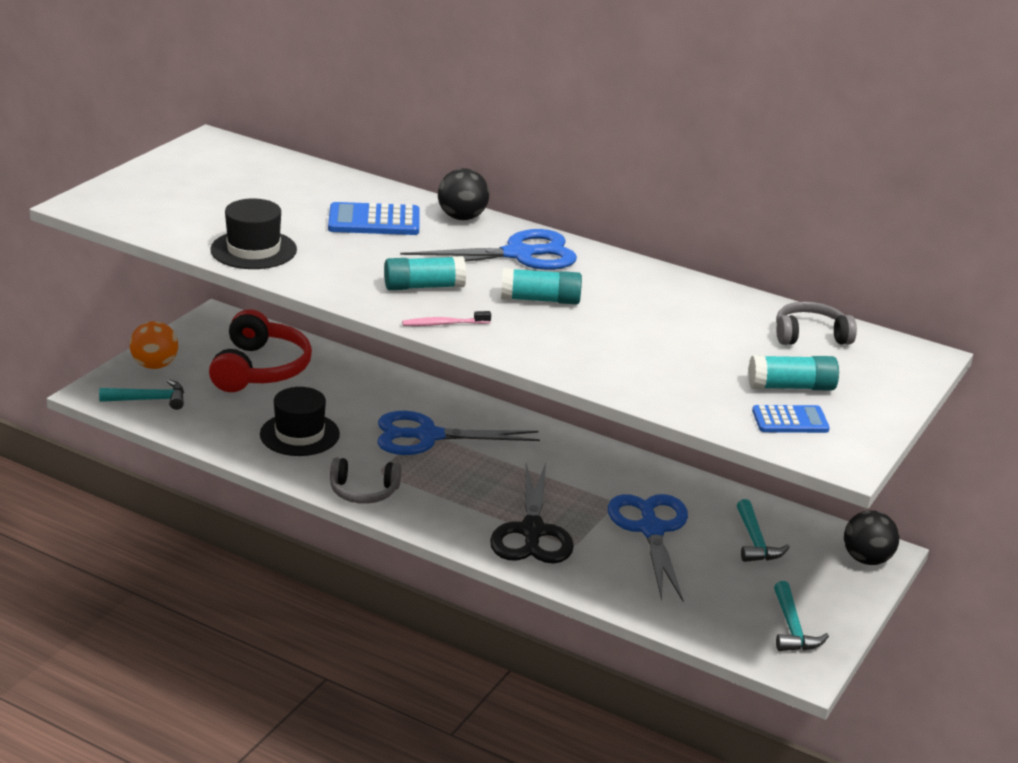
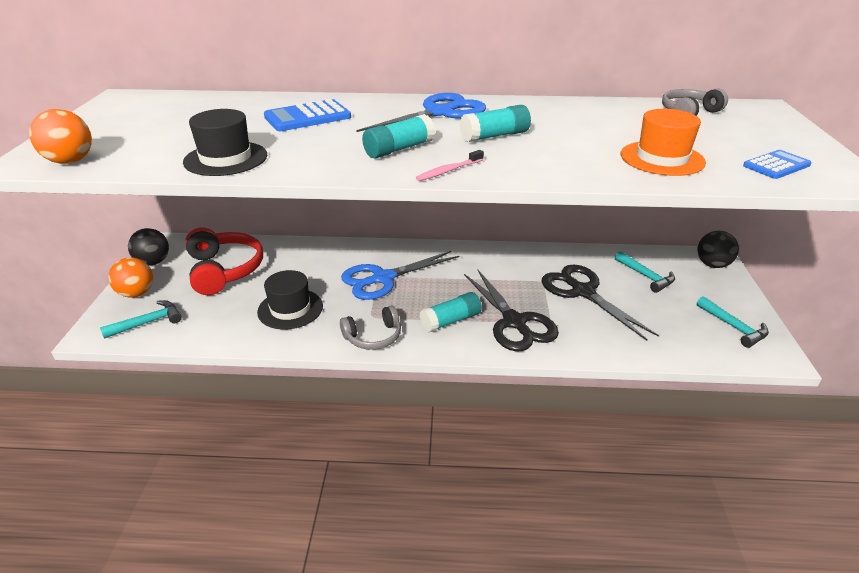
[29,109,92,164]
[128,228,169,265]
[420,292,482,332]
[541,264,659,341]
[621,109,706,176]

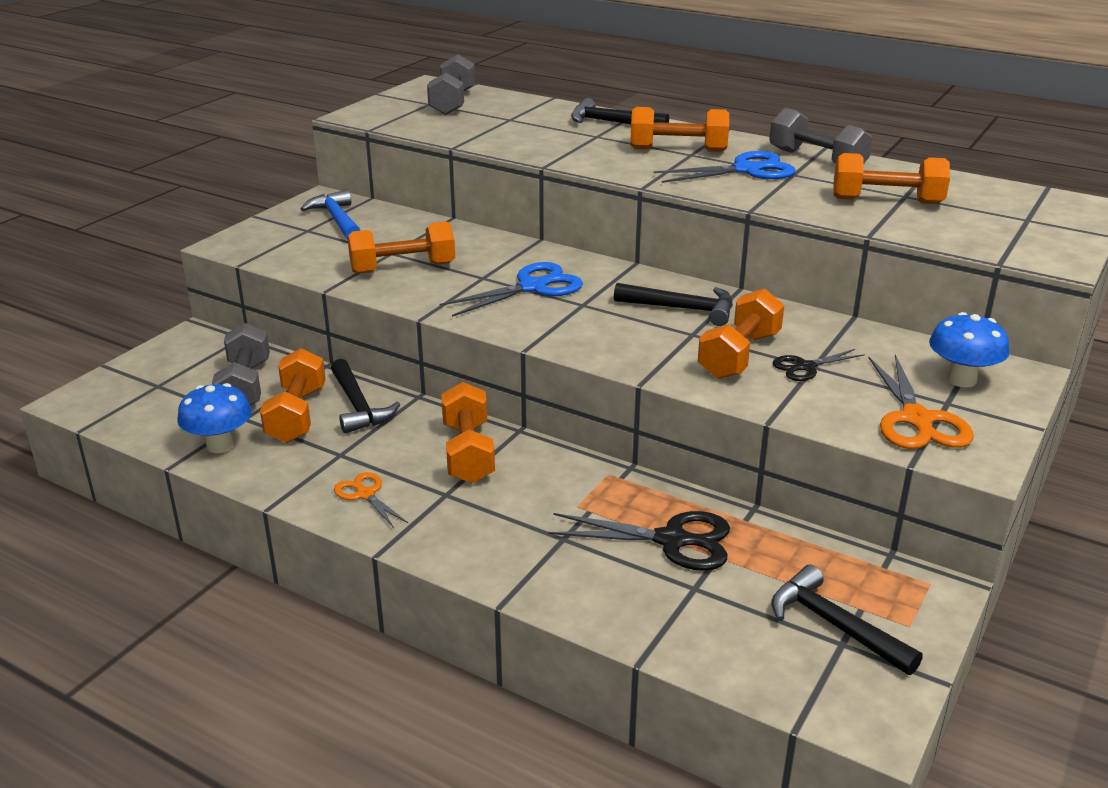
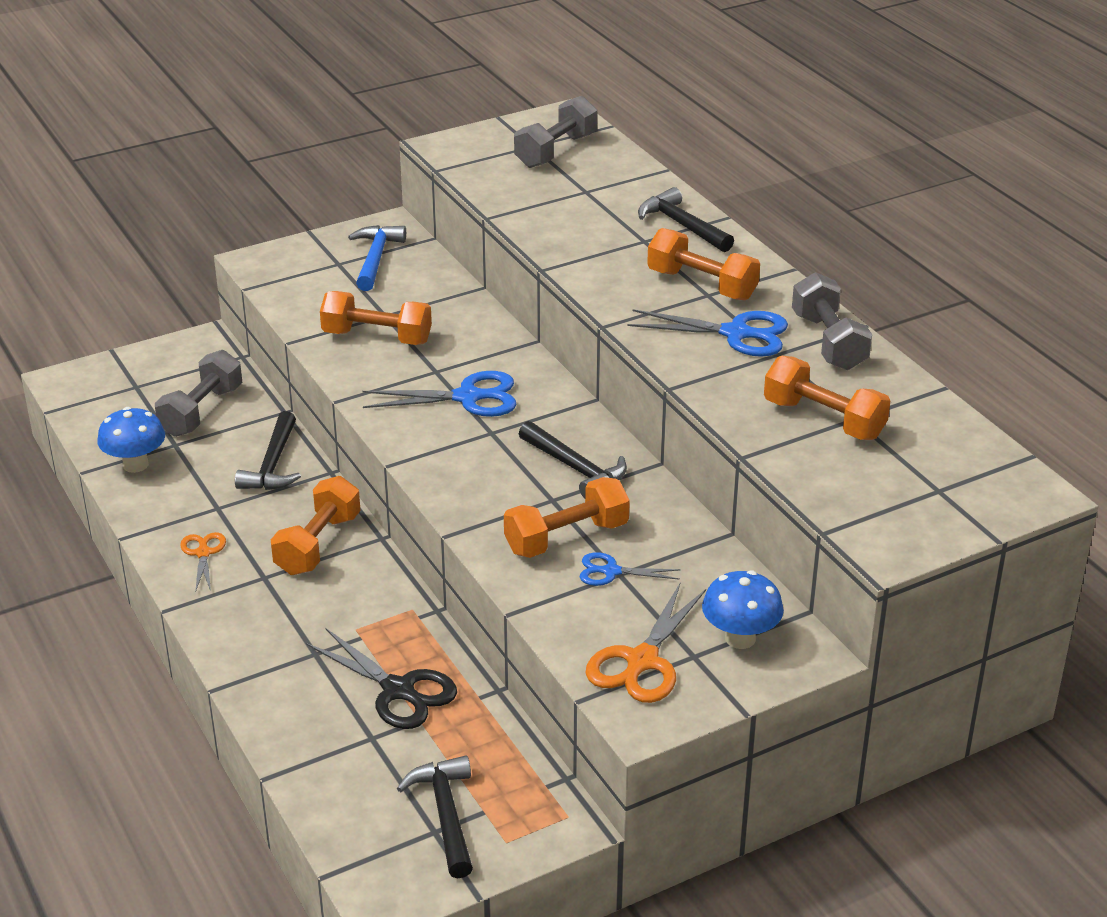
[580,552,681,586]
[260,348,326,443] (first image)

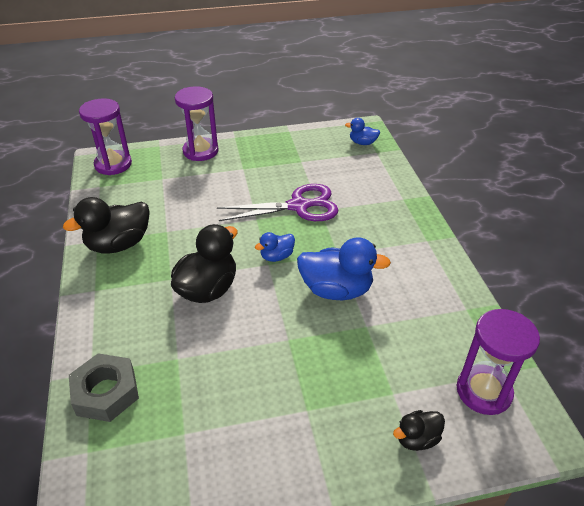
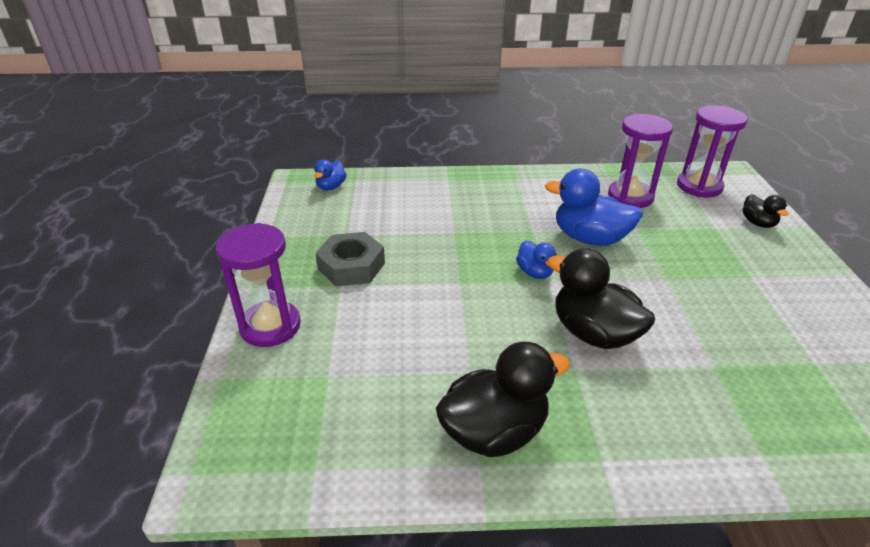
[315,232,385,286]
[435,342,570,457]
[545,169,643,246]
[608,114,673,208]
[217,184,339,221] (first image)

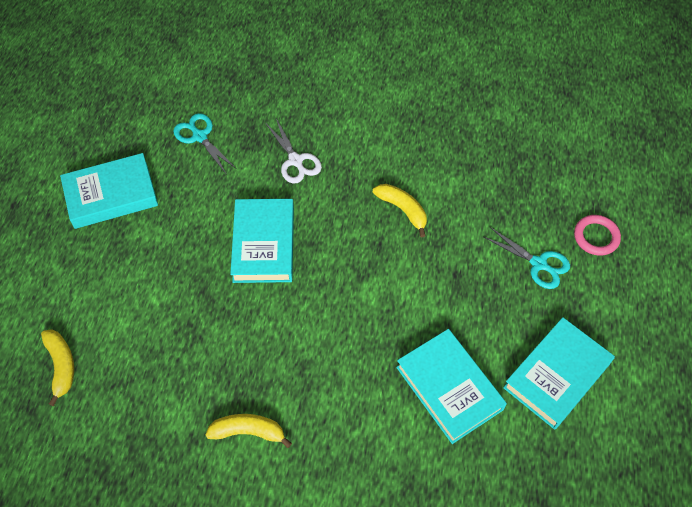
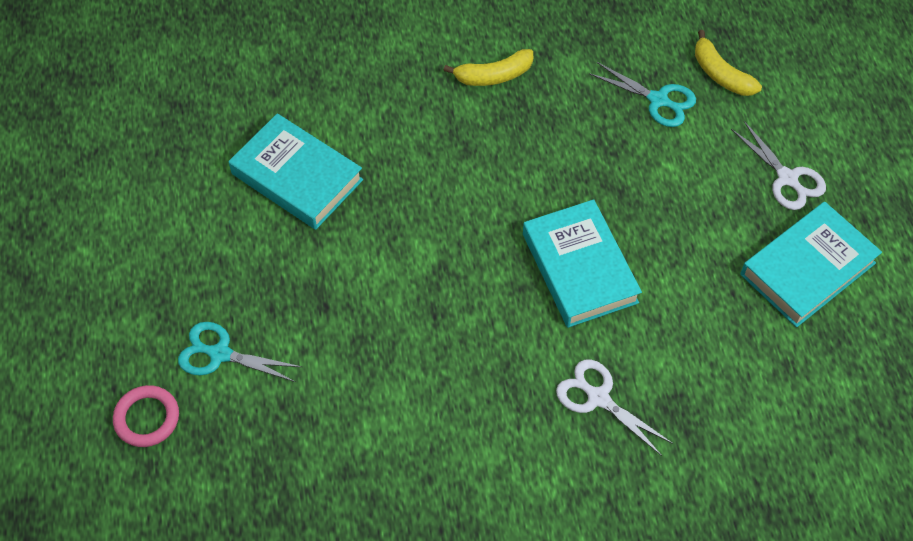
[589,62,696,127]
[731,121,826,210]
[373,184,427,237] (first image)
[503,317,615,430] (first image)

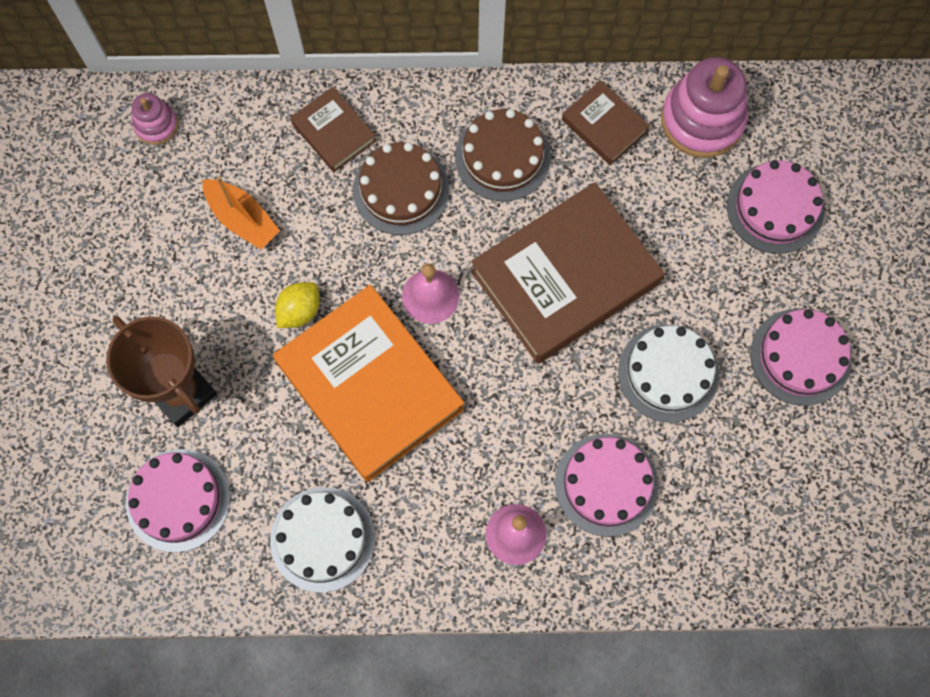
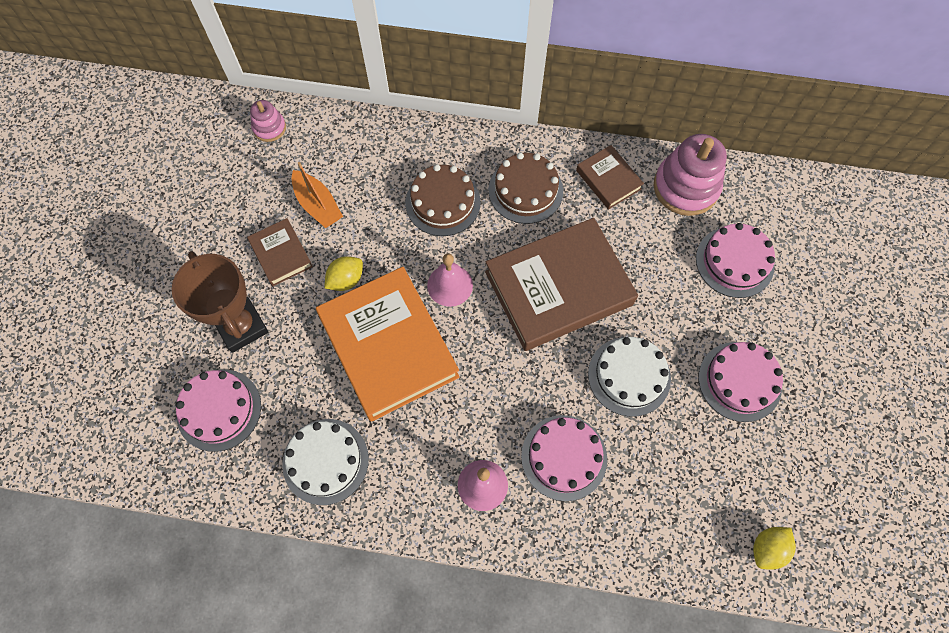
[247,218,313,286]
[753,527,796,570]

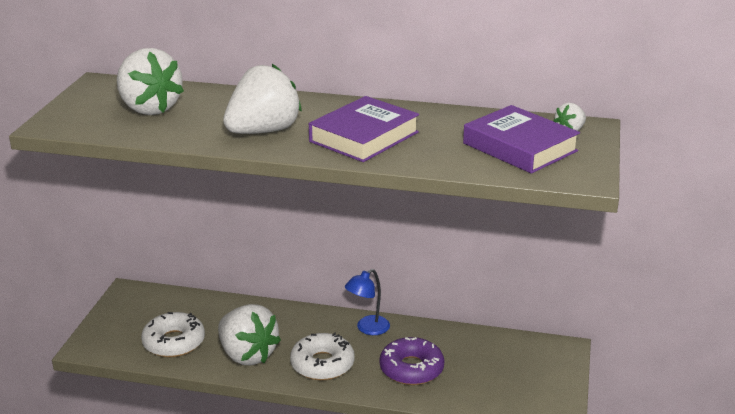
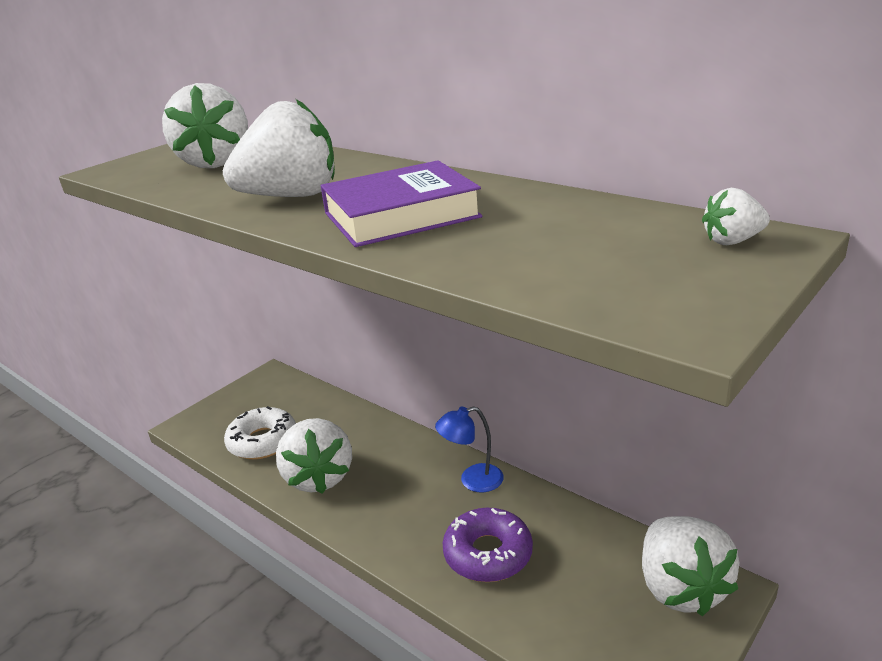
[642,516,739,616]
[290,332,355,380] (first image)
[463,105,580,174] (first image)

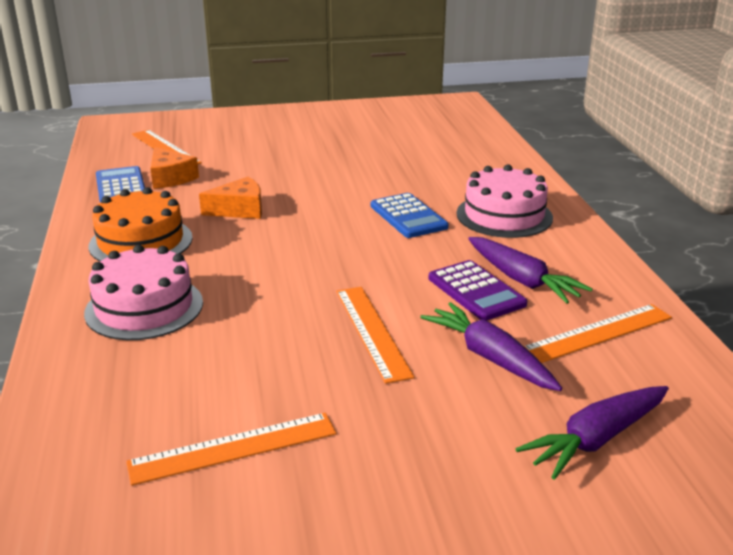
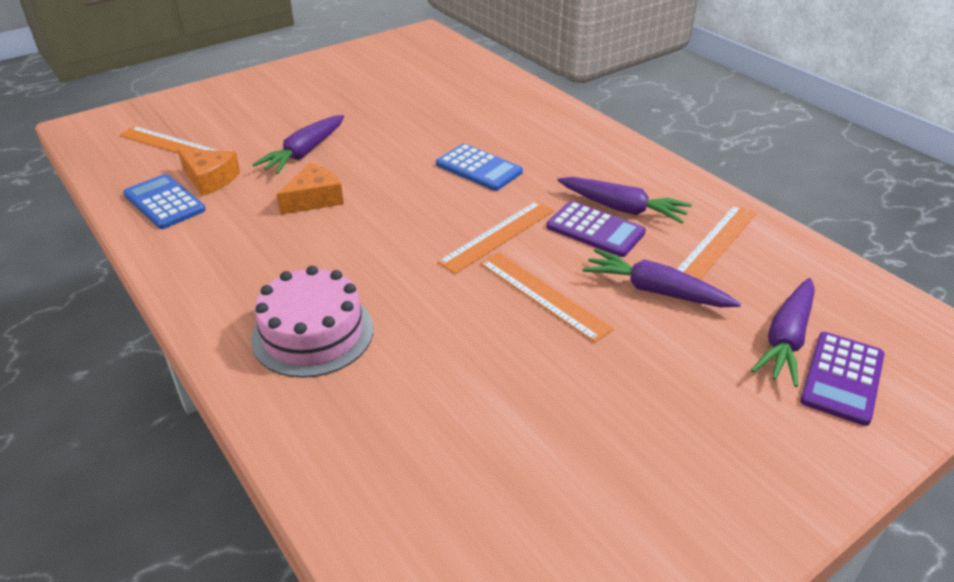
[253,115,344,174]
[437,201,554,274]
[800,332,884,426]
[88,187,193,262] (first image)
[456,164,553,238] (first image)

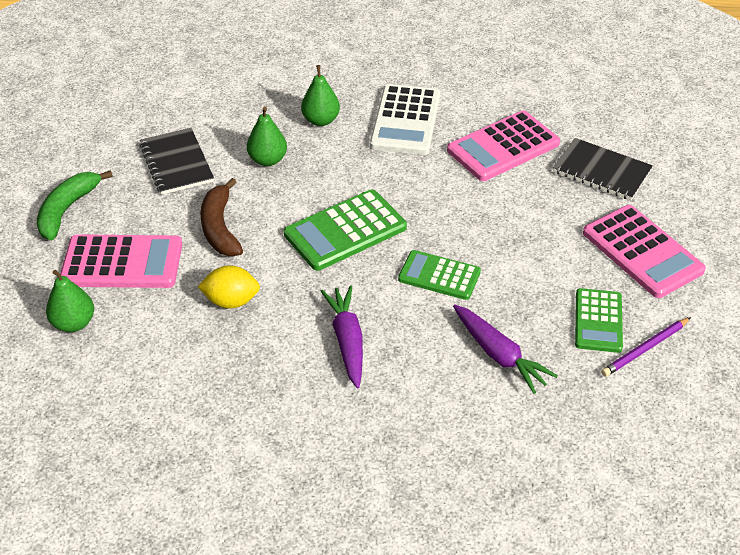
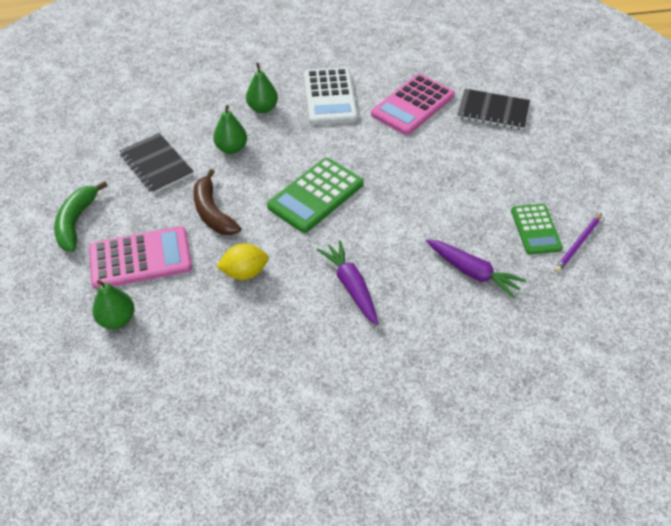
[398,250,481,300] (first image)
[583,205,706,298] (first image)

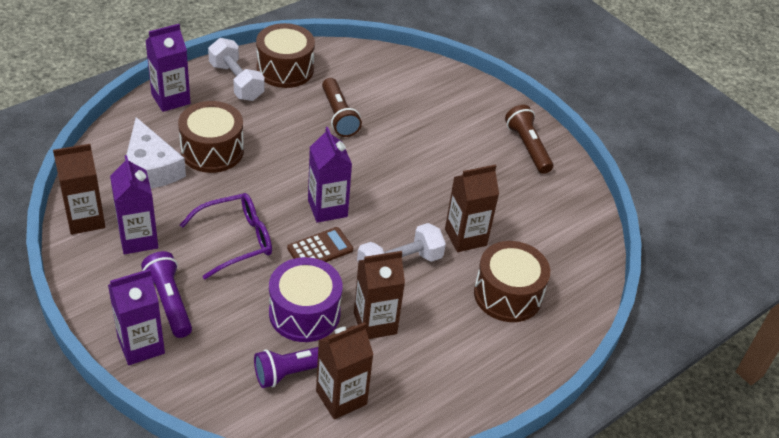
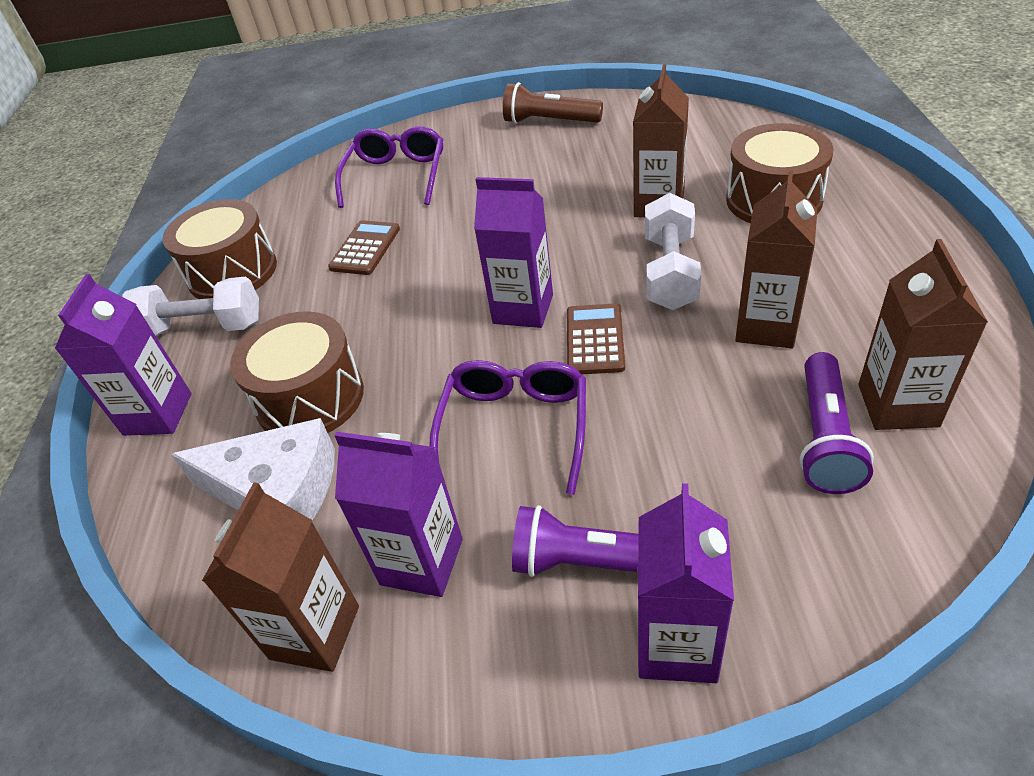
[328,220,400,275]
[335,126,443,208]
[269,257,342,342] (first image)

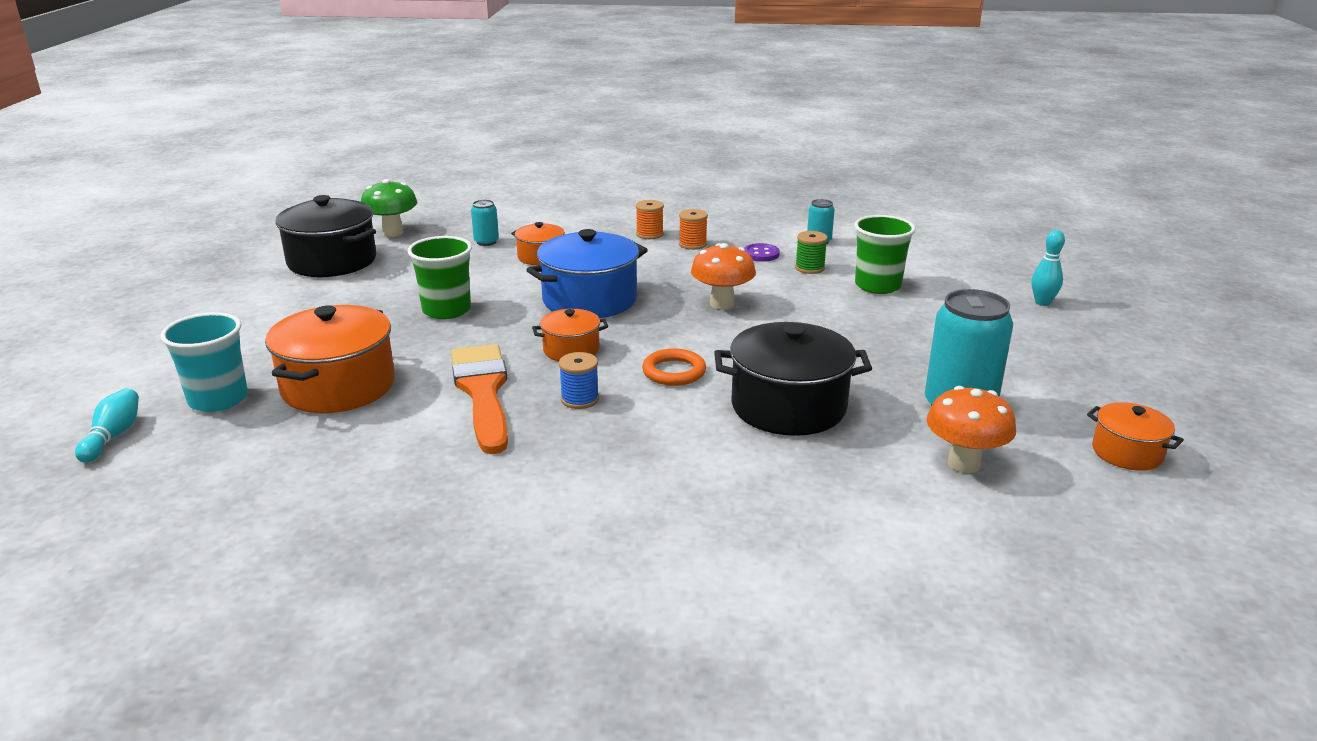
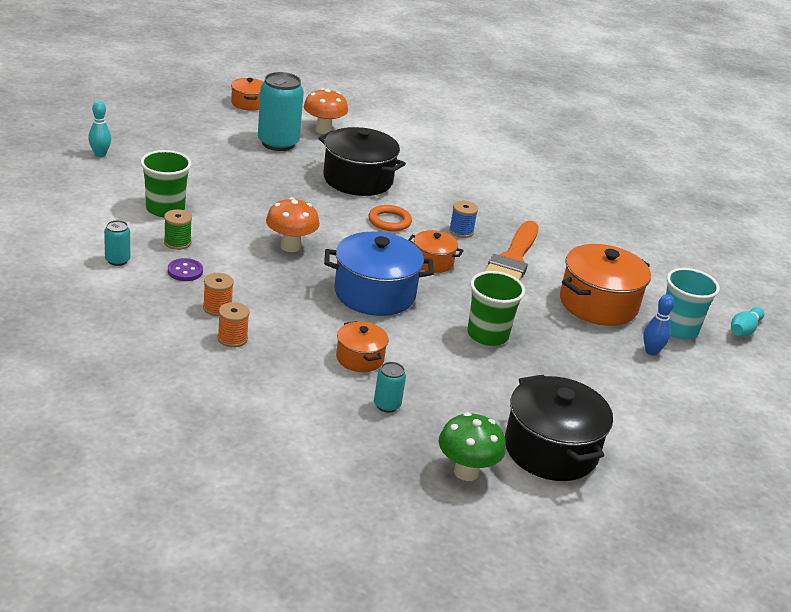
[643,294,675,355]

